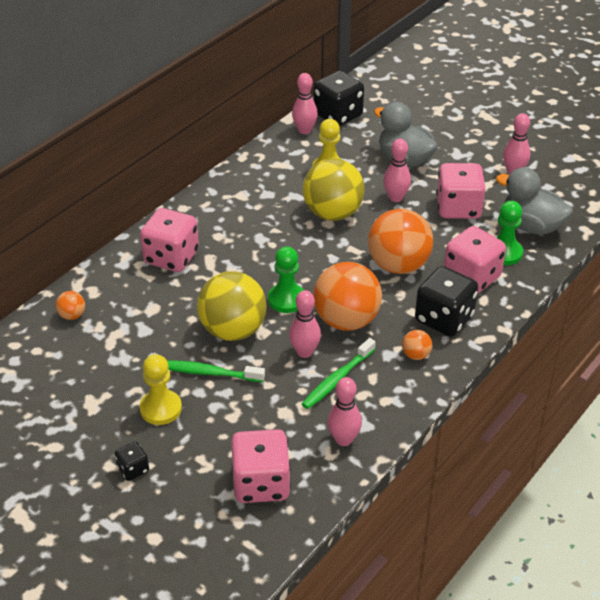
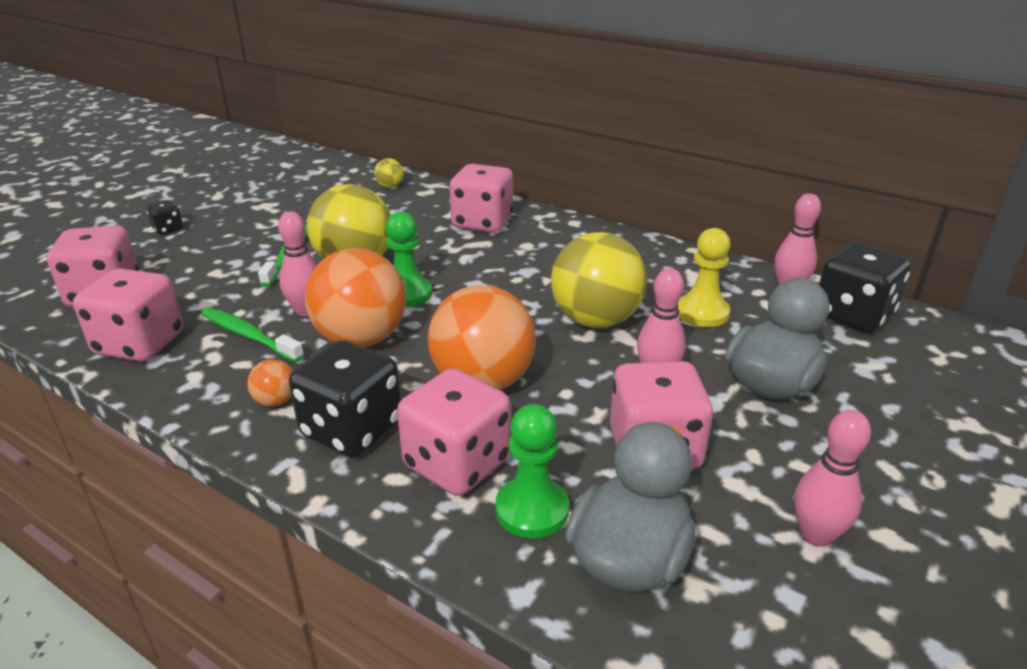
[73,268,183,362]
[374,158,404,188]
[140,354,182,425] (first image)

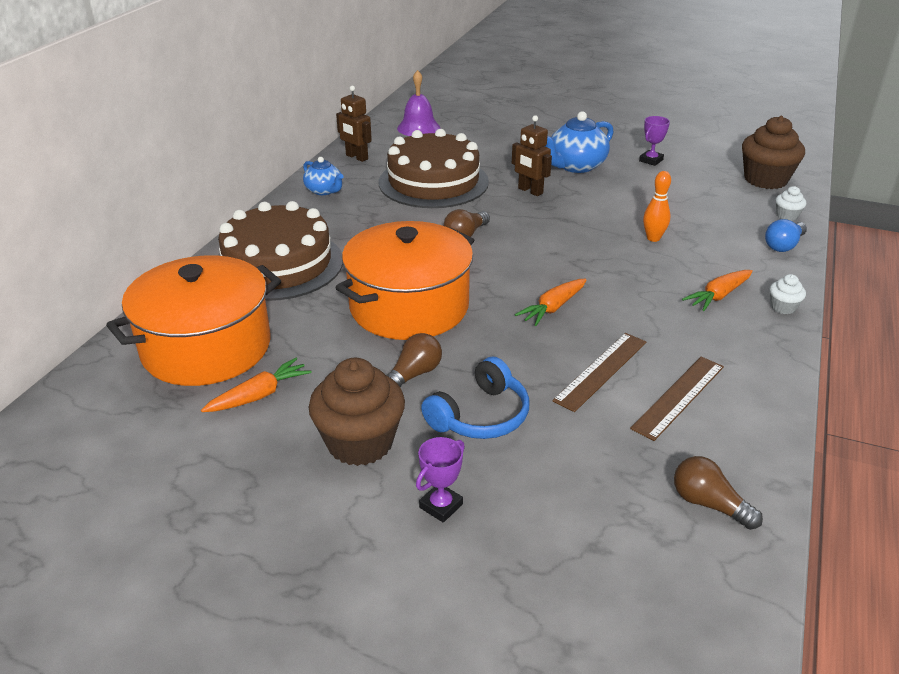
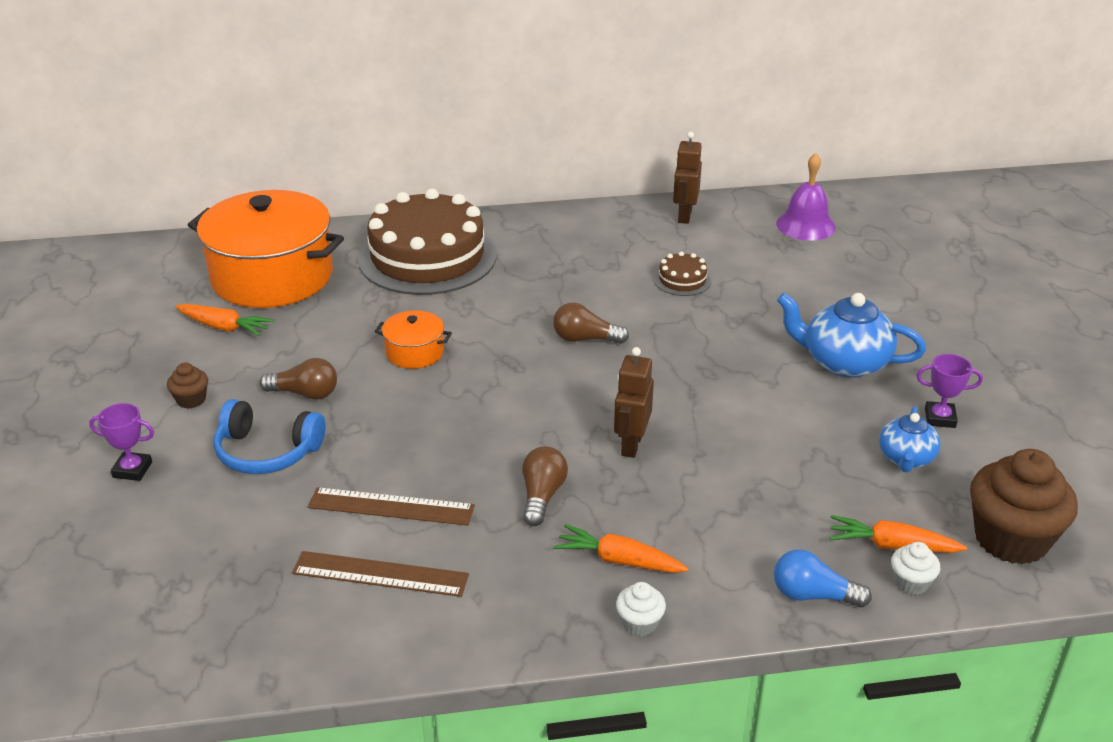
[167,363,208,409]
[375,310,452,369]
[522,446,568,526]
[614,347,654,458]
[654,251,712,296]
[830,515,967,553]
[879,406,940,472]
[643,171,671,242] (first image)

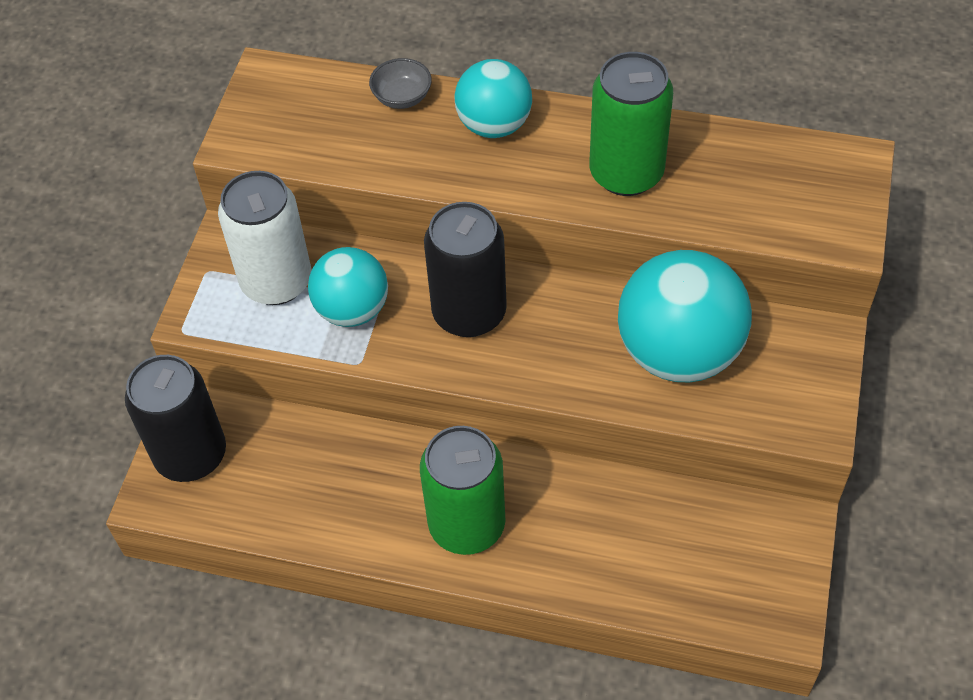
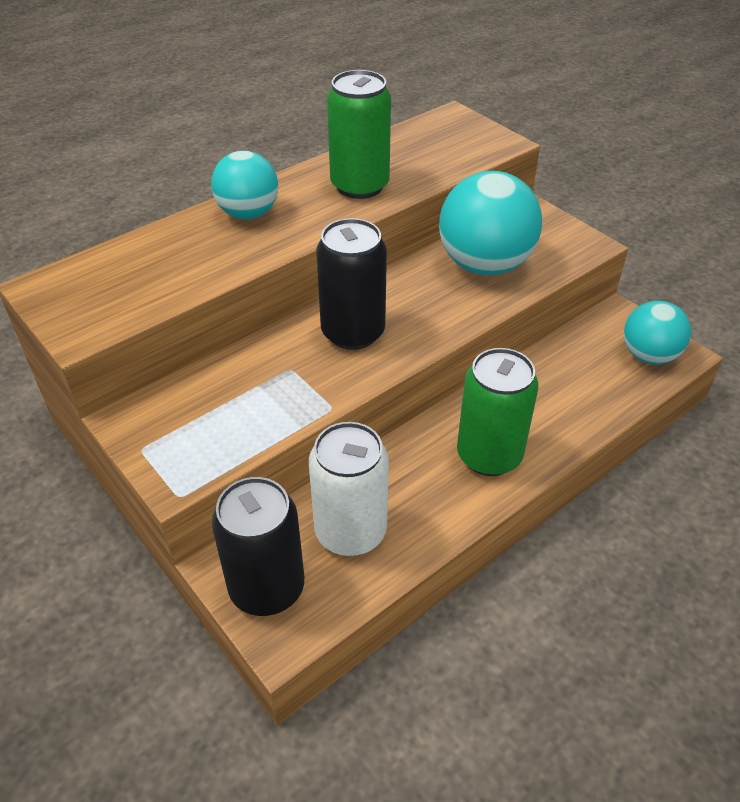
[309,422,389,556]
[624,301,691,365]
[369,58,432,109] (first image)

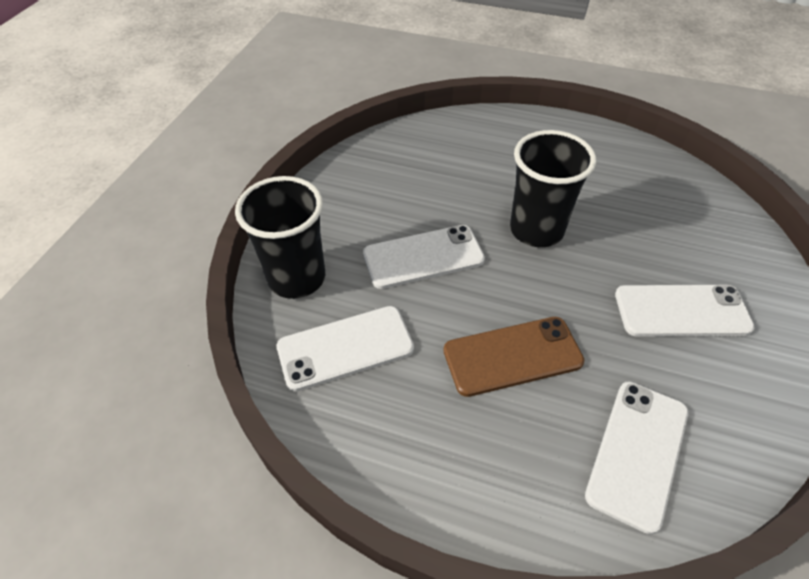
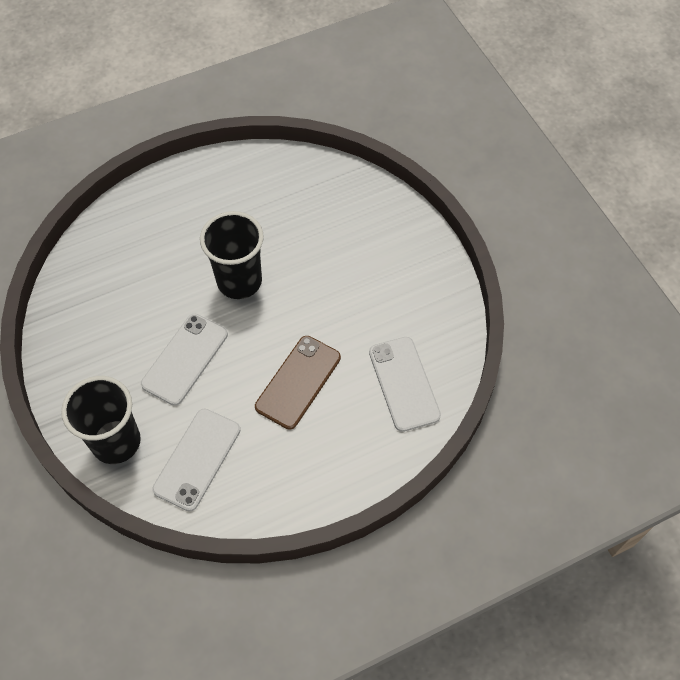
[615,285,755,337] (first image)

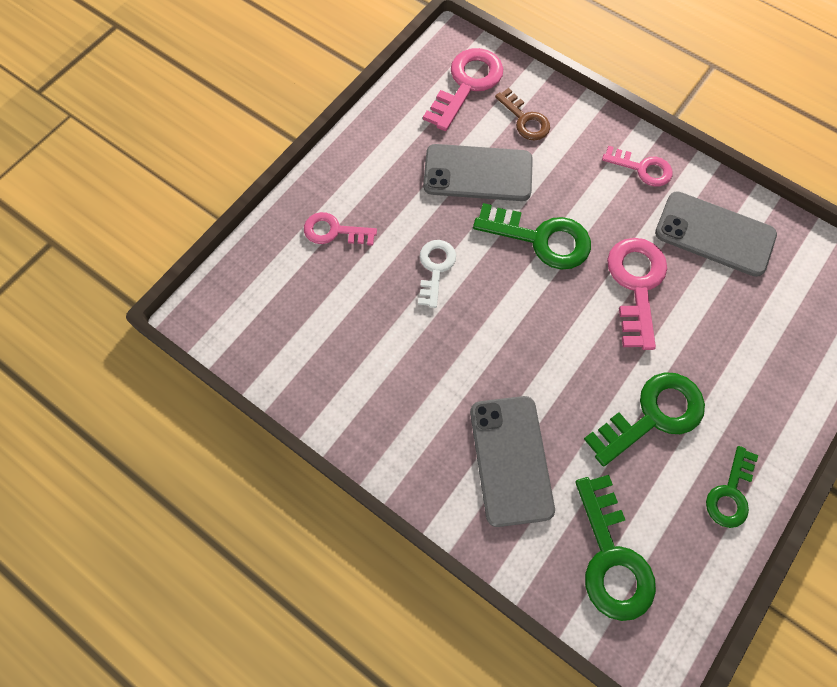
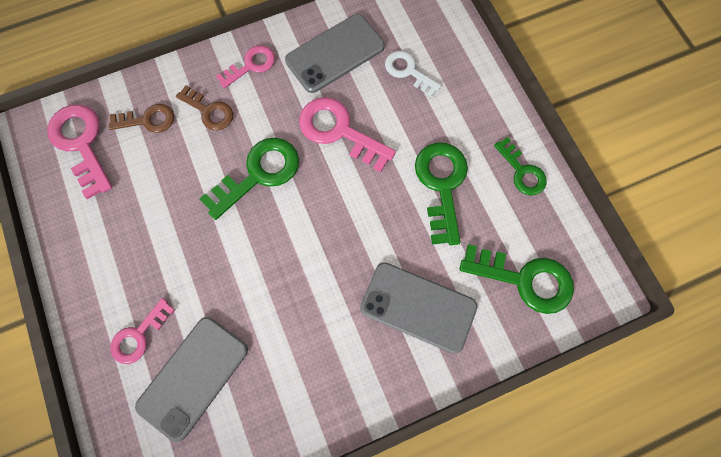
[135,317,248,442]
[176,85,233,130]
[385,51,441,97]

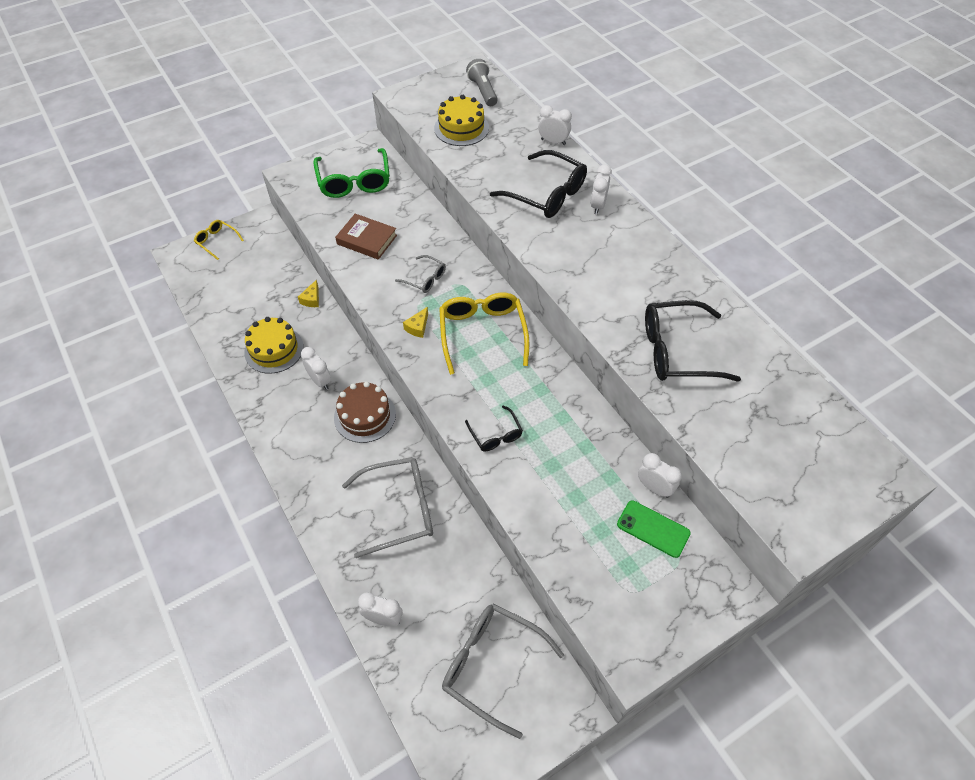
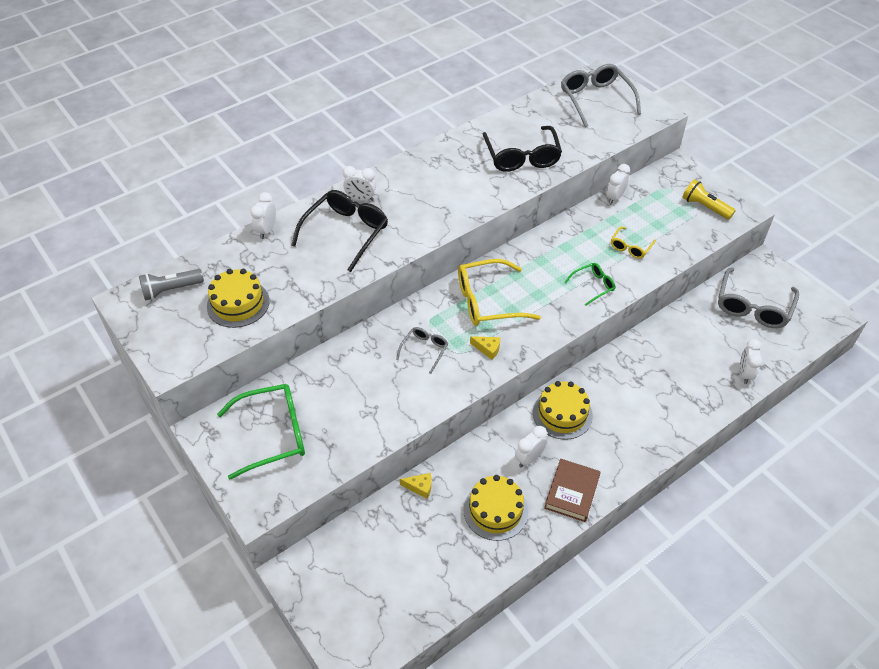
[533,381,593,440]
[544,459,601,522]
[561,64,641,127]
[565,263,615,306]
[611,227,656,259]
[682,179,736,220]
[617,500,691,558] (first image)

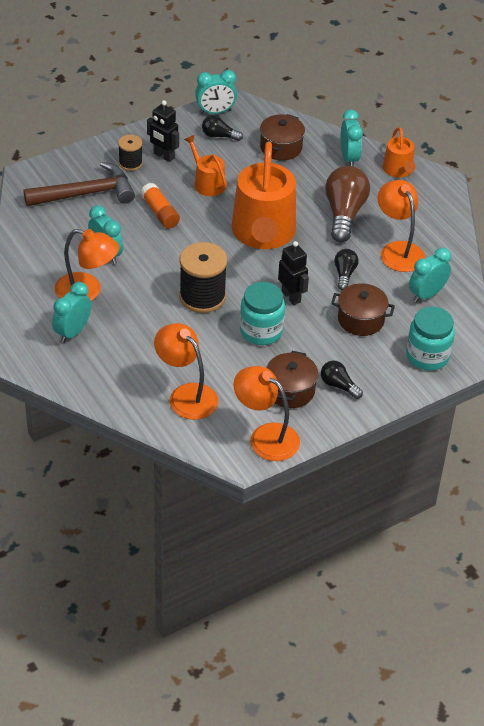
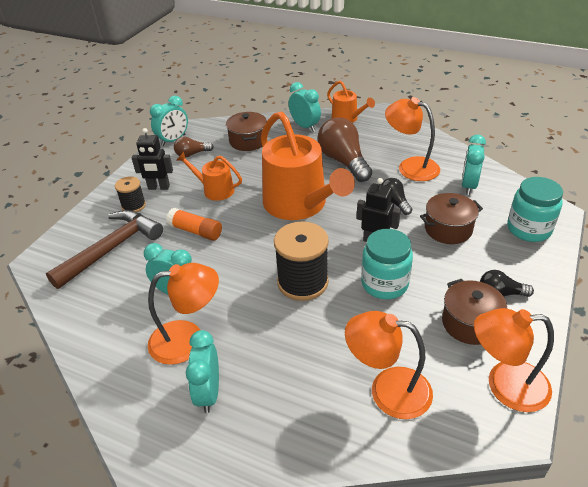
[174,137,214,158]

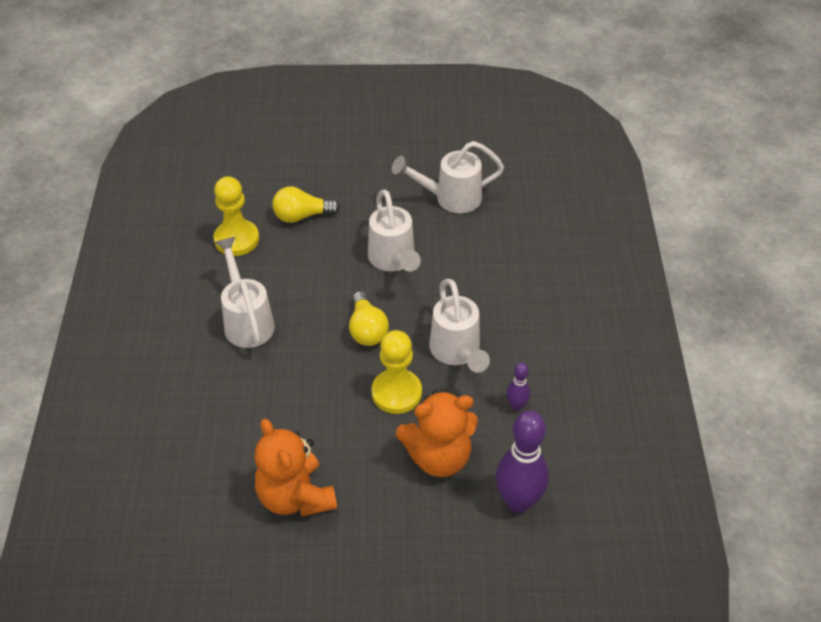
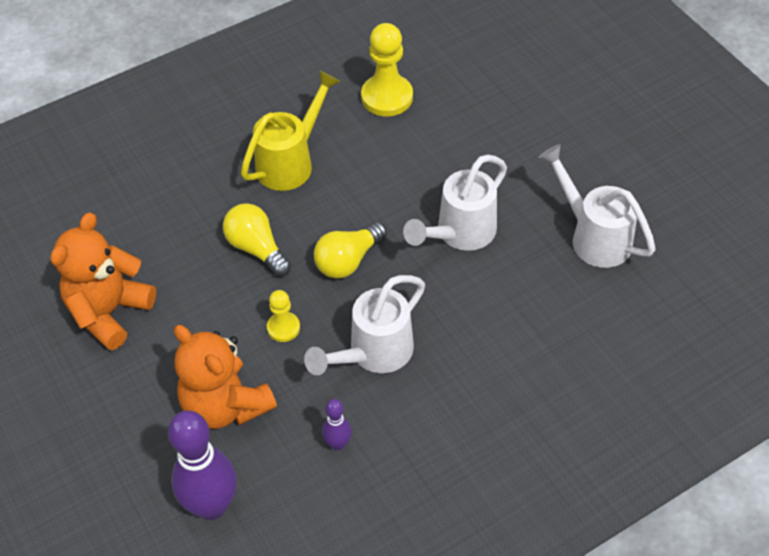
[223,203,291,277]
[241,70,340,191]
[267,290,300,342]

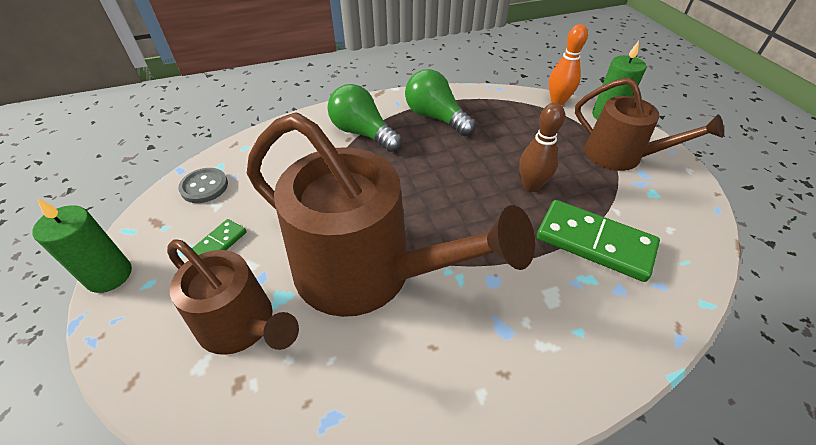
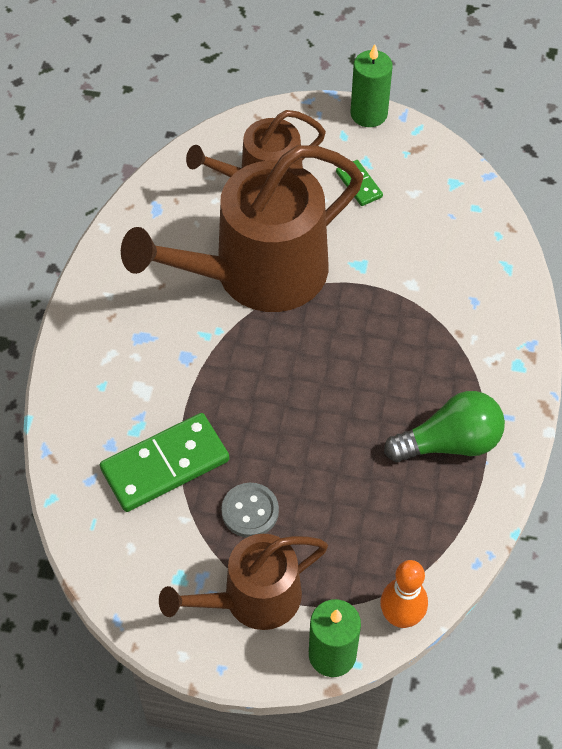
[221,483,279,538]
[327,84,402,152] (first image)
[519,103,565,192] (first image)

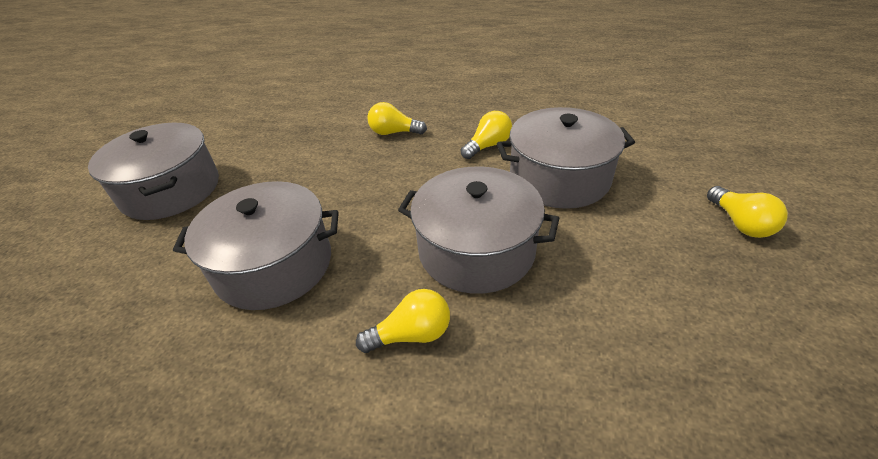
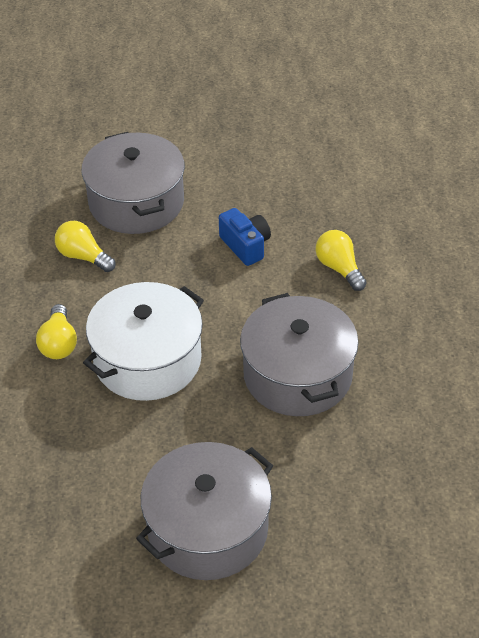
[83,282,204,401]
[219,208,271,266]
[707,186,788,238] (first image)

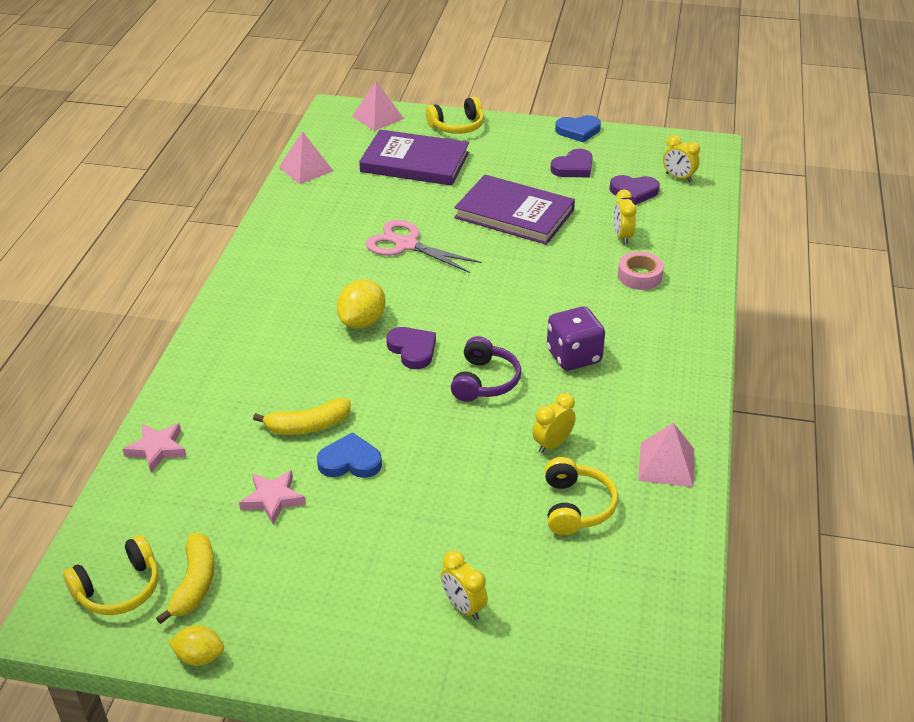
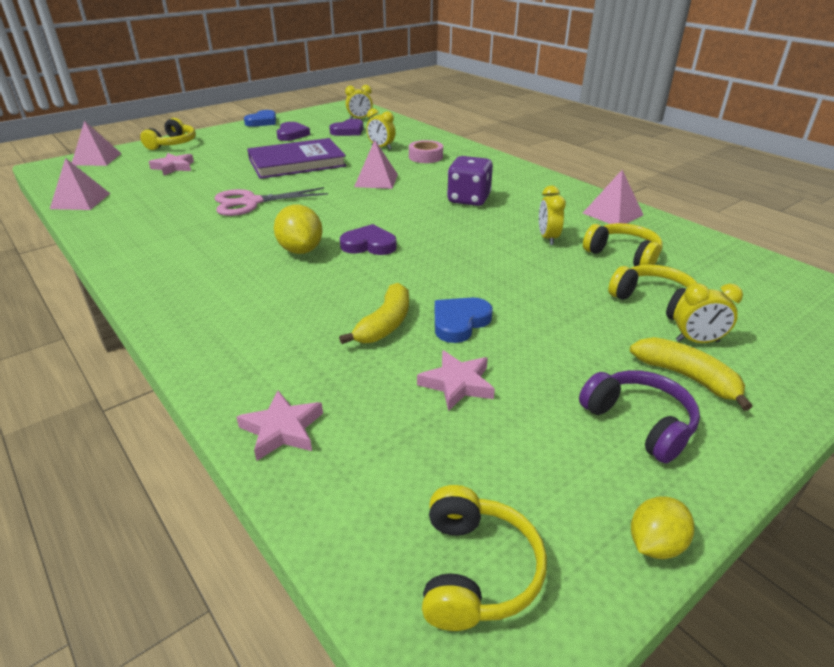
[149,153,194,176]
[354,140,398,189]
[579,370,700,463]
[608,264,697,320]
[630,337,753,411]

